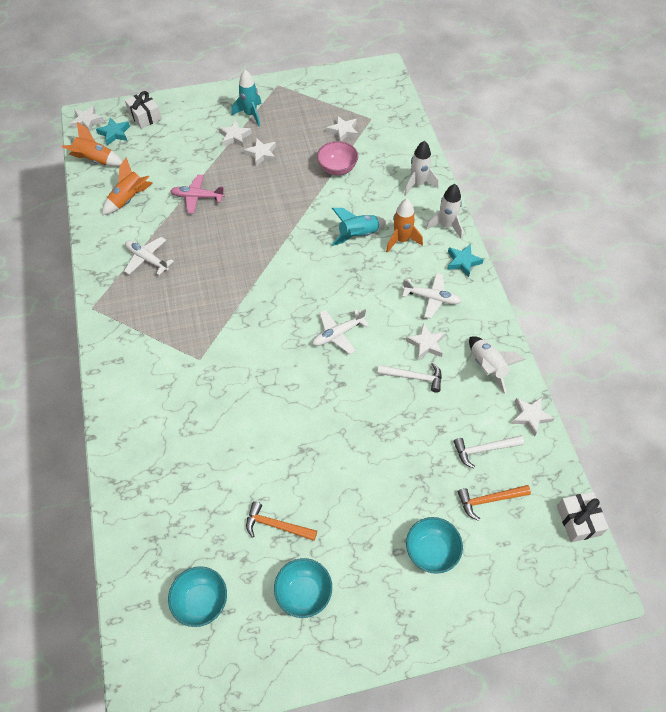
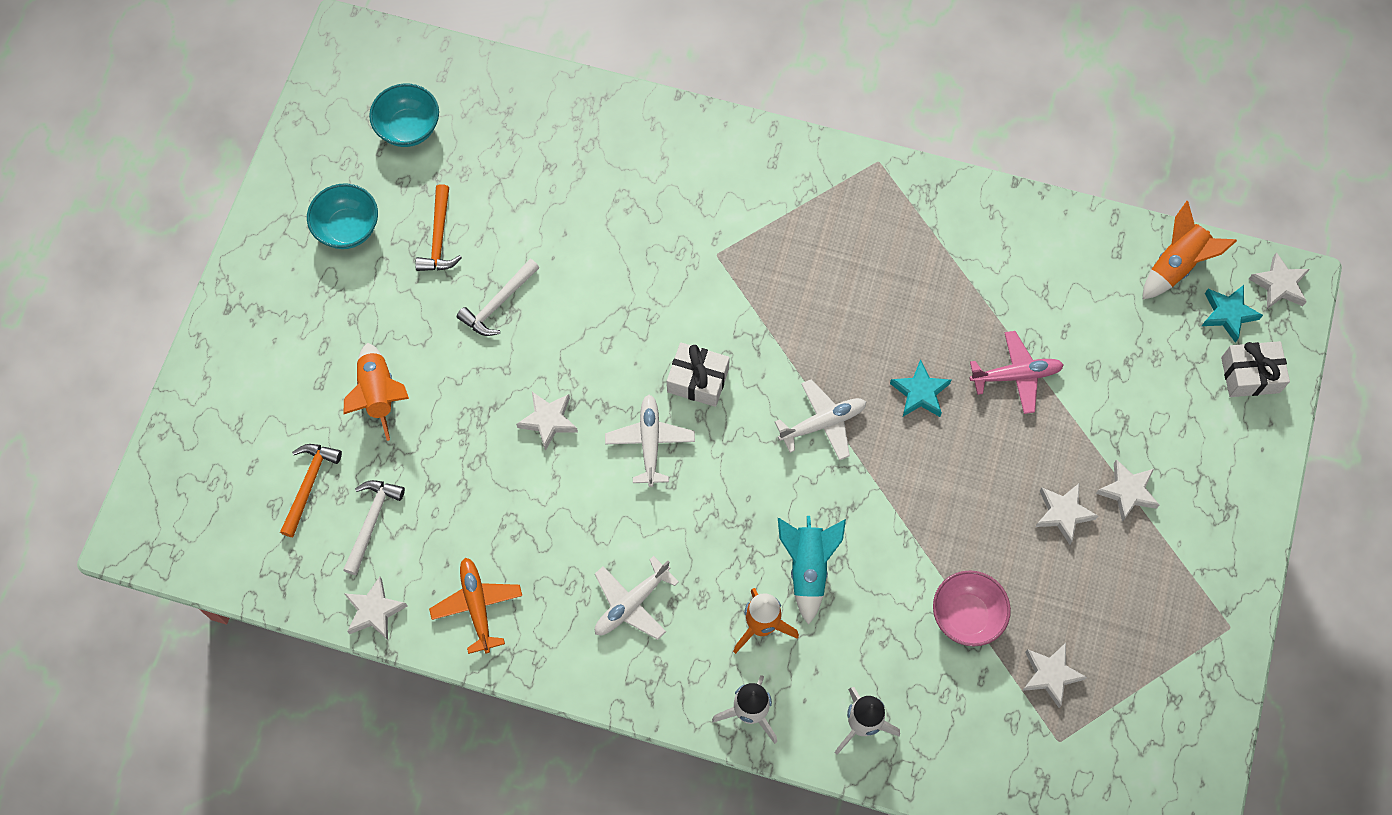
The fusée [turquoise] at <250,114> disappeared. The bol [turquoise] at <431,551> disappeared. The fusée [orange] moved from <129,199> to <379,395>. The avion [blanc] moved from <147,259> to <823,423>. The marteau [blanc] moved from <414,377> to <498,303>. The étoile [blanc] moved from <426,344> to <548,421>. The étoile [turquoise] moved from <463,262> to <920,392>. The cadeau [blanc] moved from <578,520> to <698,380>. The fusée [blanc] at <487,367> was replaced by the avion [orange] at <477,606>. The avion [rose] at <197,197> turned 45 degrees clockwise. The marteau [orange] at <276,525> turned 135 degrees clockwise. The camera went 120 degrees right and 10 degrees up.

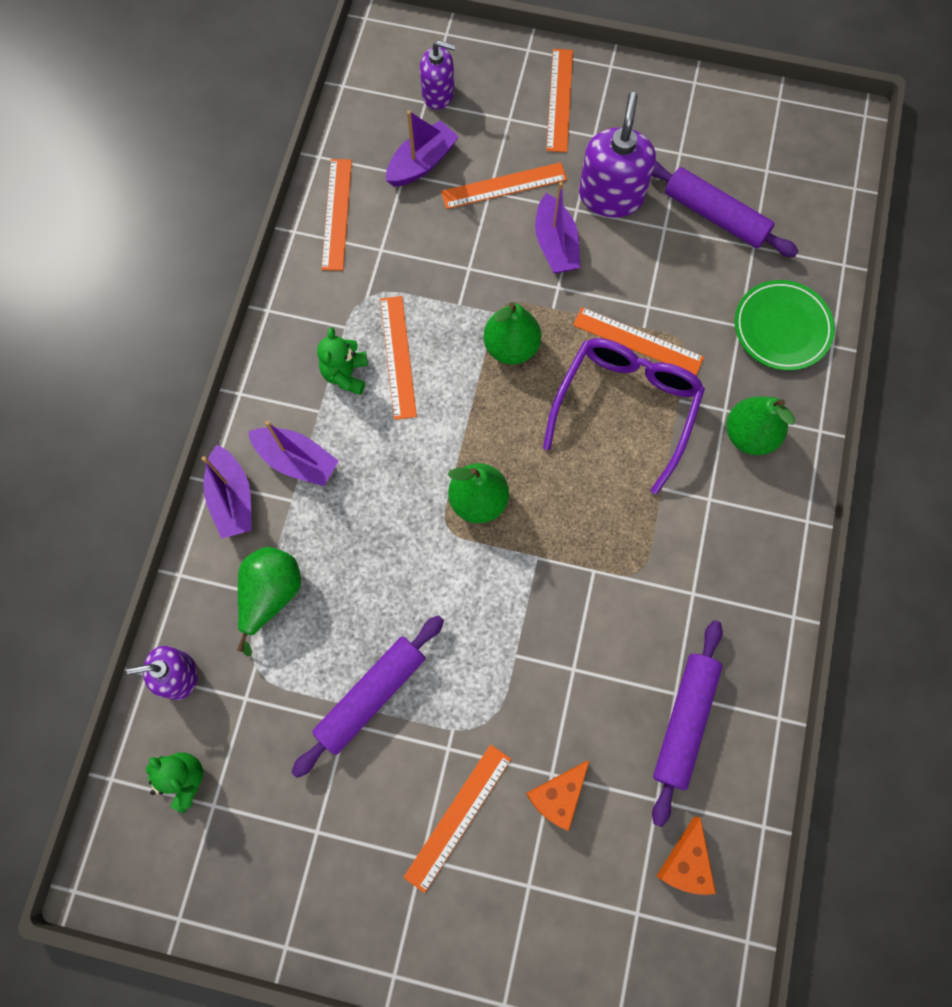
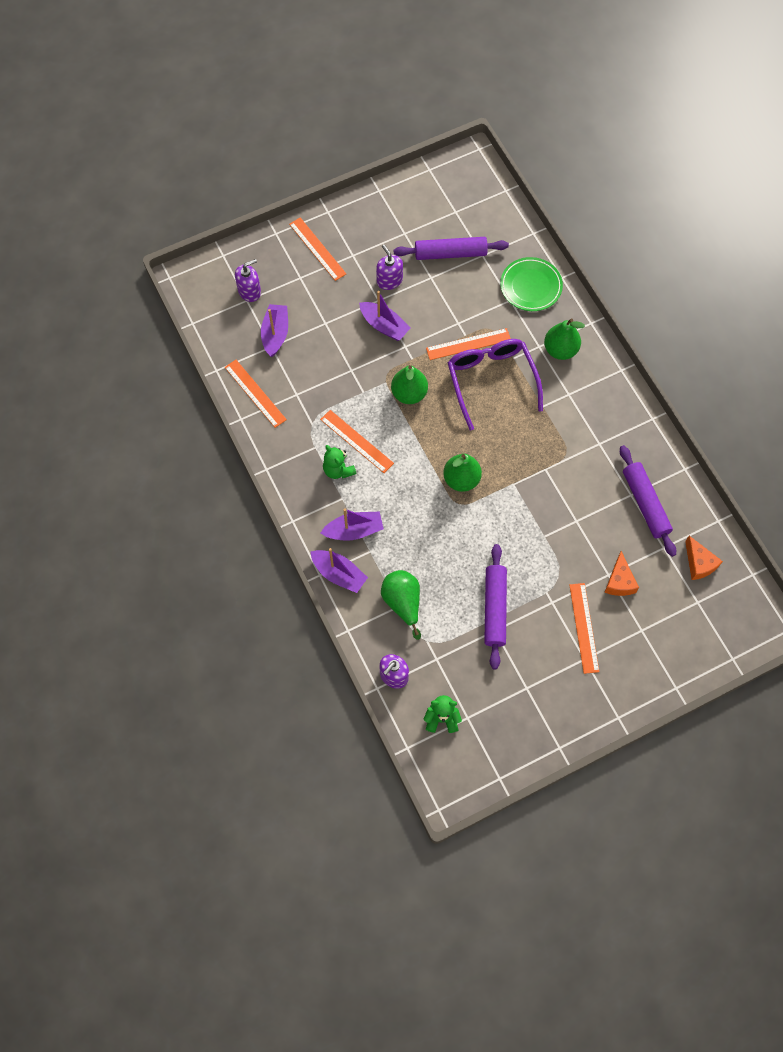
The règle [orange] at <504,186> disappeared. The distributeur de savon [violet] at <611,196> changed to 0.63 times the size. The camera went 40 degrees left and 5 degrees down.

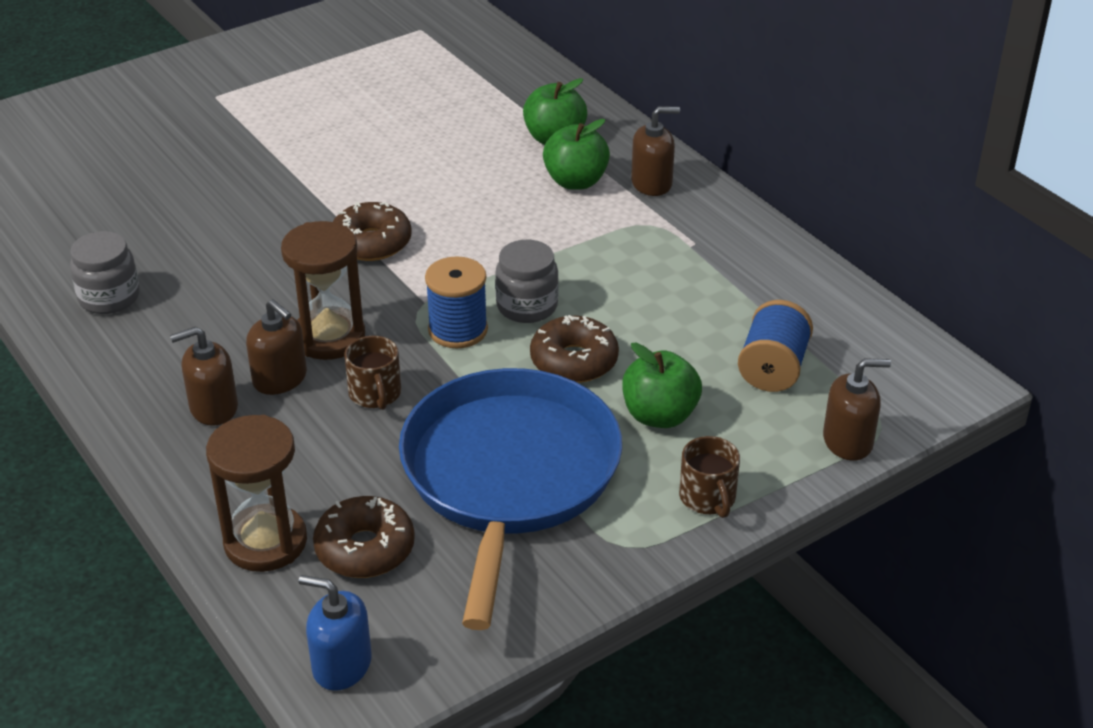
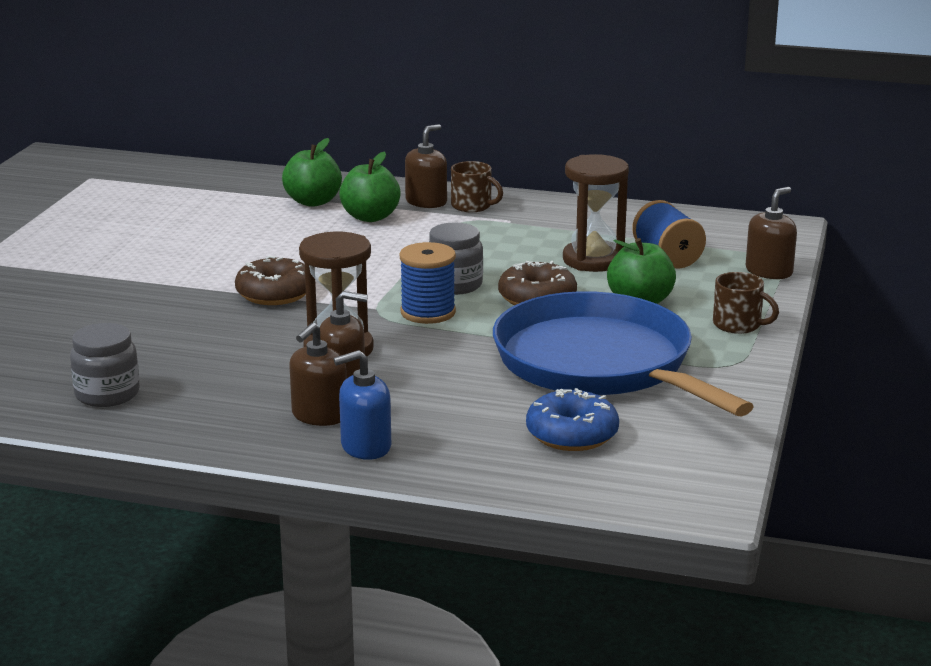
The sablier [marron] moved from <265,542> to <593,260>. The distributeur de savon [bleu] moved from <341,665> to <365,446>. The tasse [marron] moved from <375,394> to <472,206>. The beignet [marron] at <365,549> became the beignet [bleu] at <572,434>. The camera went 40 degrees left and 15 degrees down.

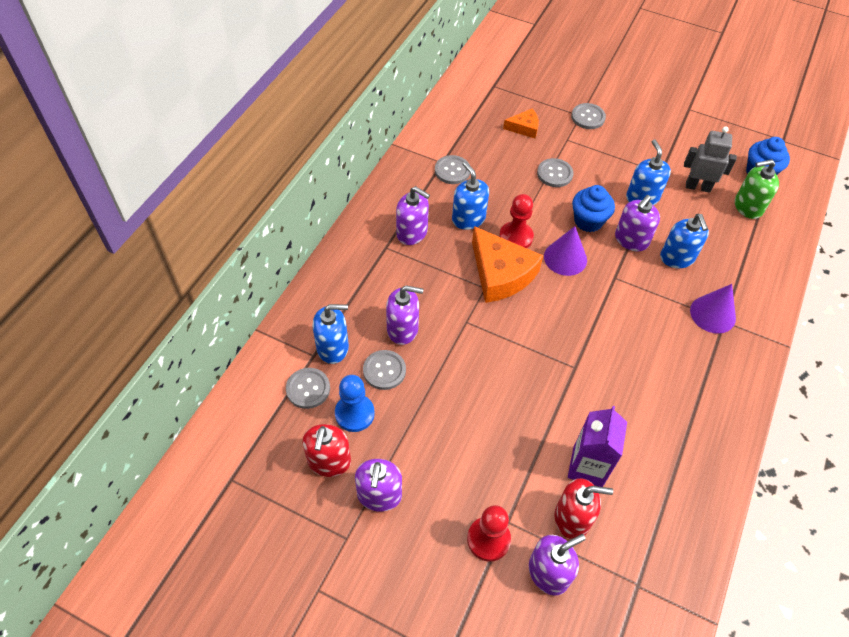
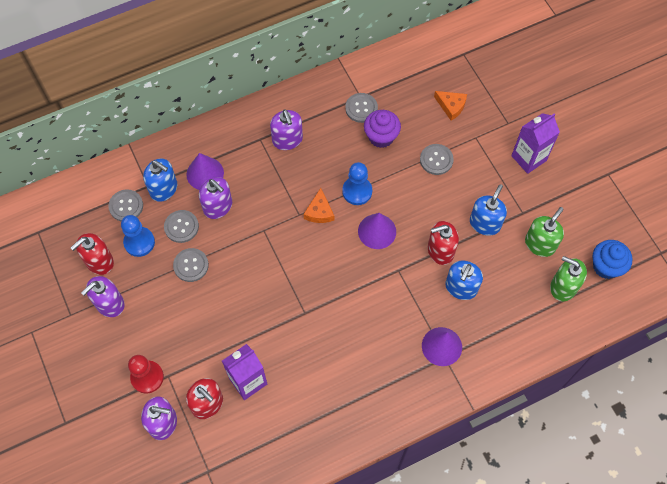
The distributeur de savon [bleu] at <468,219> disappeared. The muffin [bleu] at <588,221> disappeared. The cône [violet] at <205,173> appeared. The muffin [violet] at <381,137> appeared. The brique de lait [violet] at <528,158> appeared. The bouton [gris] moved from <588,117> to <191,265>. The robot [gris] at <698,187> was replaced by the distributeur de savon [vert] at <540,244>. The pion [rouge] at <516,237> became the pion [bleu] at <357,191>. The distributeur de savon [violet] at <631,240> became the distributeur de savon [rouge] at <440,250>. The fromage [orange] at <500,274> changed to 0.51 times the size. The camera went 40 degrees right and 10 degrees up.

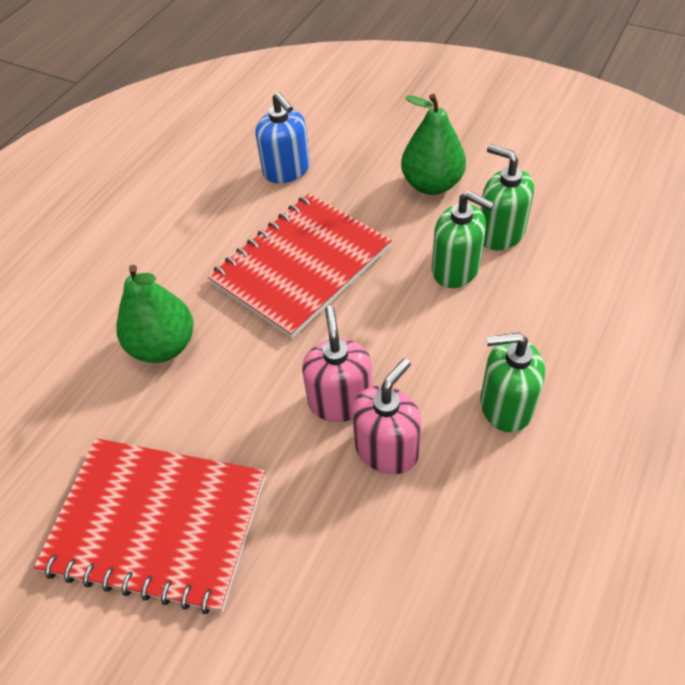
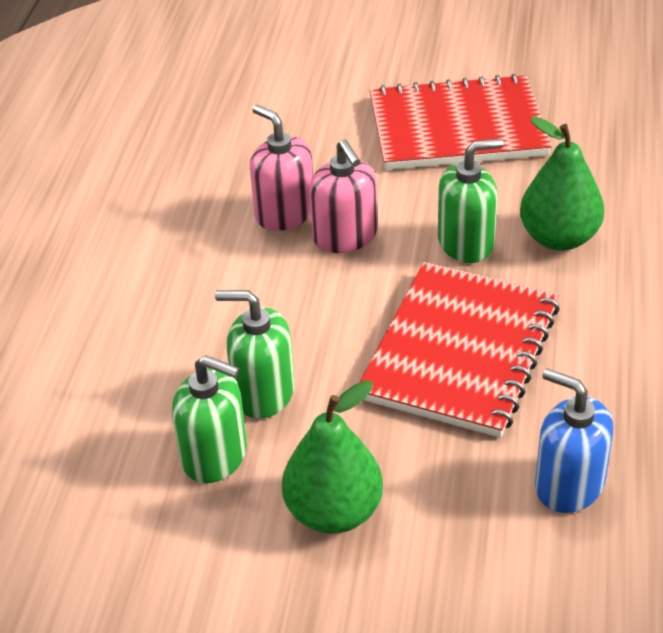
The distributeur de savon [vert] moved from <505,405> to <466,243>. The distributeur de savon [rose] at <386,449> turned 120 degrees clockwise. The camera went 160 degrees right and 10 degrees down.

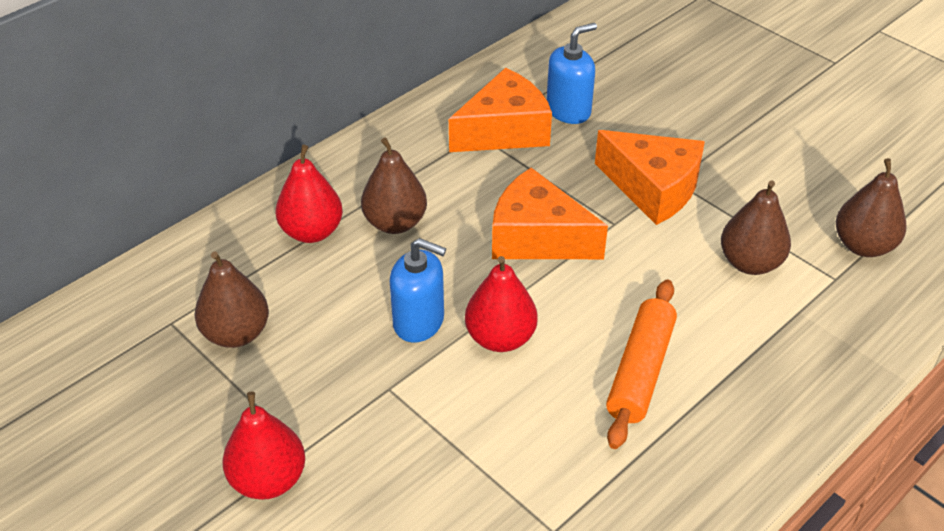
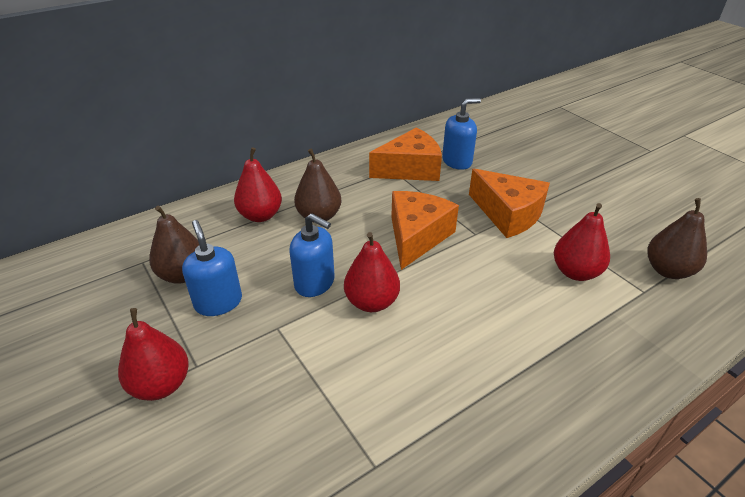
The rouleau à pâtisserie [orange] at <640,371> disappeared. The distributeur de savon [bleu] at <218,302> appeared. The poire [marron] at <750,263> became the poire [rouge] at <575,272>. The fromage [orange] at <537,237> turned 75 degrees clockwise. The camera went 10 degrees right and 5 degrees down.

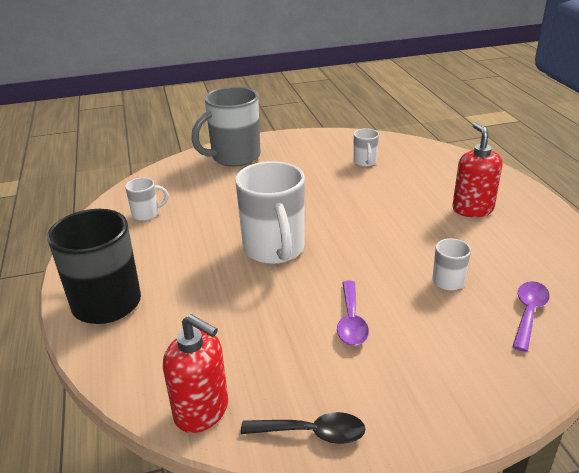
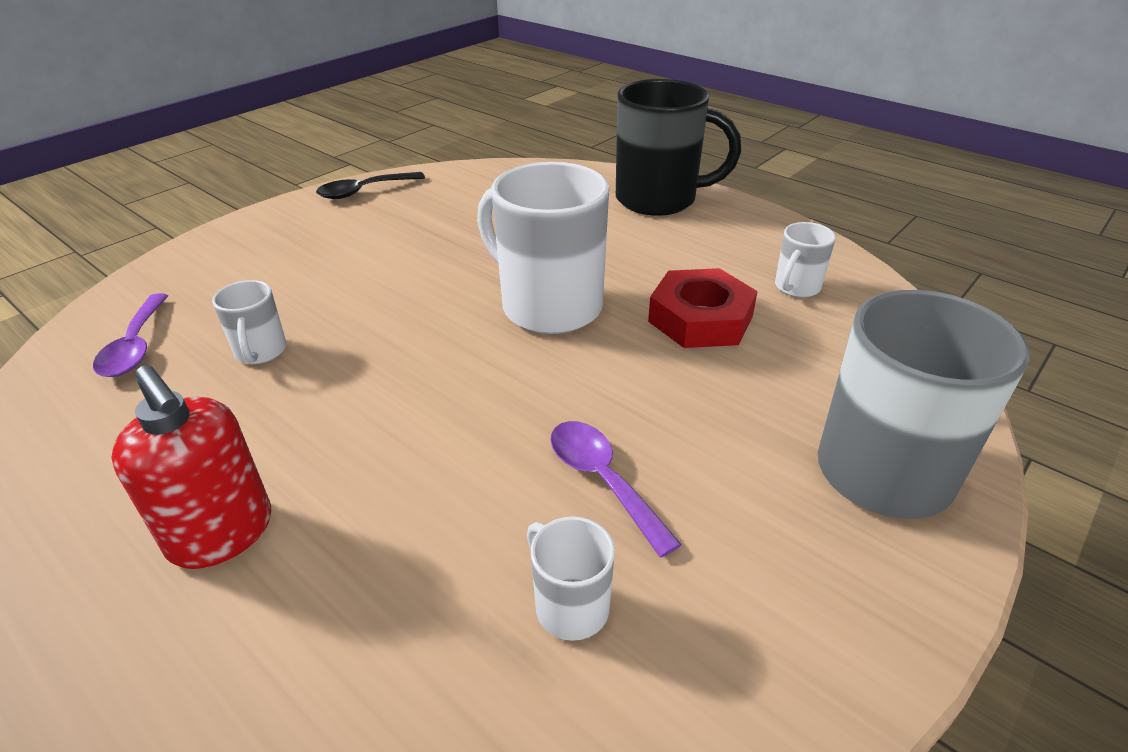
The distributeur de savon [rouge] at <202,411> disappeared. The écrou [rouge] at <700,318> appeared. The cuillère [violet] moved from <351,321> to <602,480>. The camera went 145 degrees right and 5 degrees up.

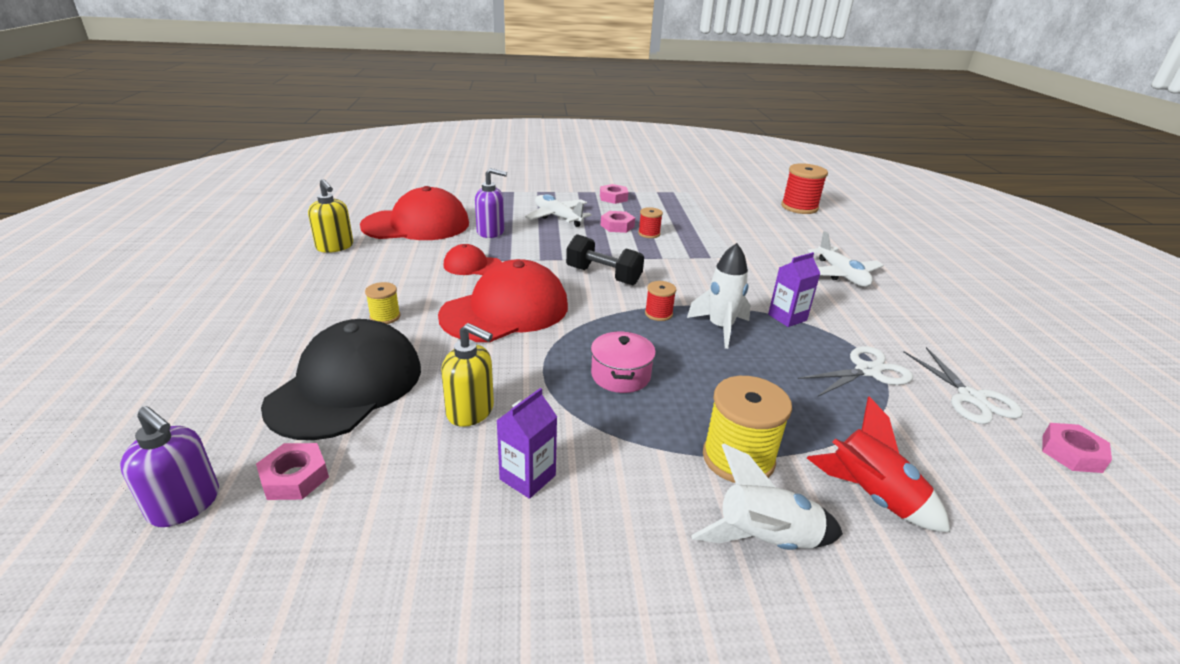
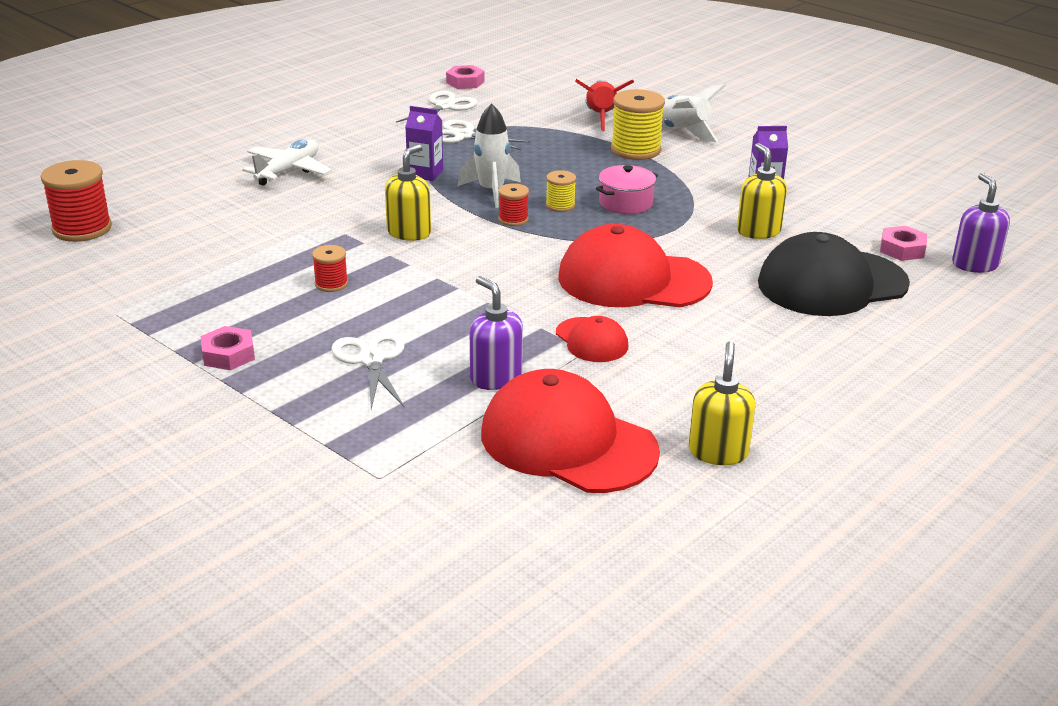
The haltère [noir] at <603,276> disappeared. The écrou [rose] at <617,226> disappeared. The distributeur de savon [jaune] at <409,232> appeared. The bobine [jaune] moved from <385,317> to <560,205>. The avion [blanc] at <558,217> was replaced by the ciseaux [blanc] at <371,359>. The camera went 130 degrees left and 0 degrees up.

